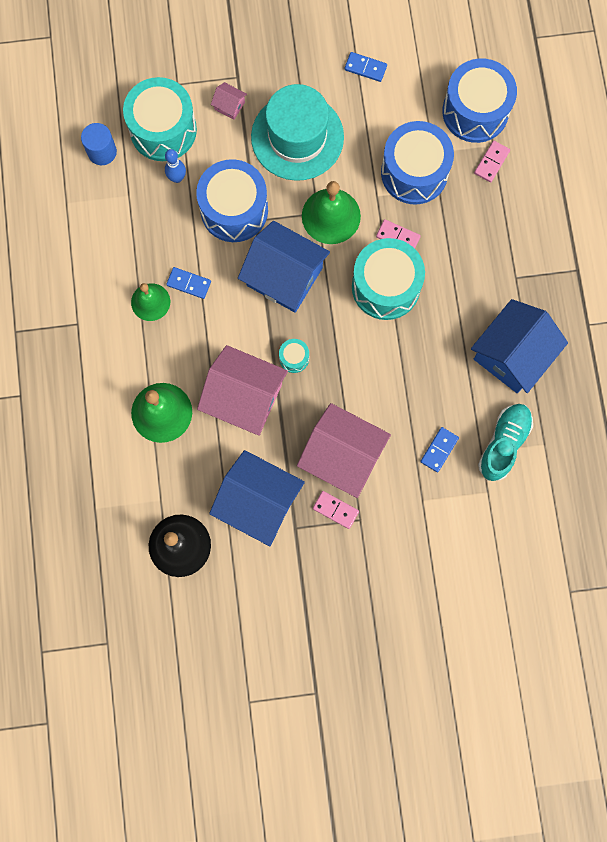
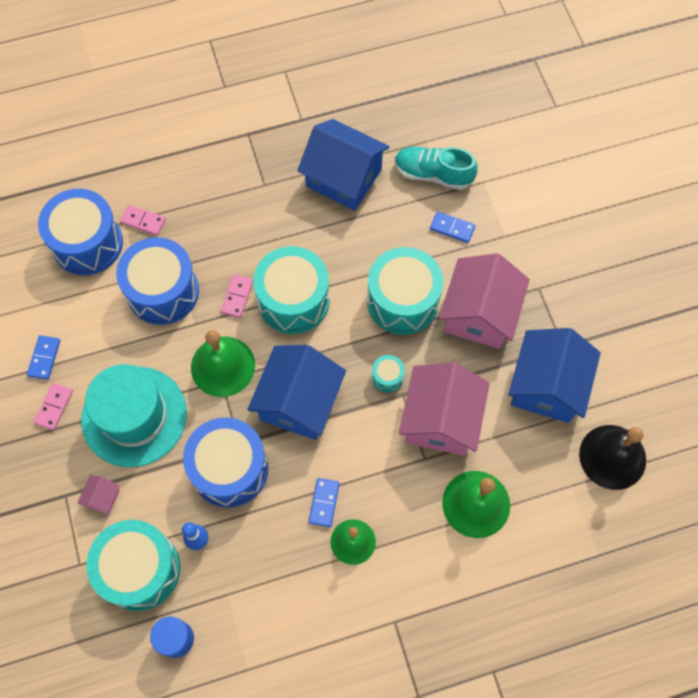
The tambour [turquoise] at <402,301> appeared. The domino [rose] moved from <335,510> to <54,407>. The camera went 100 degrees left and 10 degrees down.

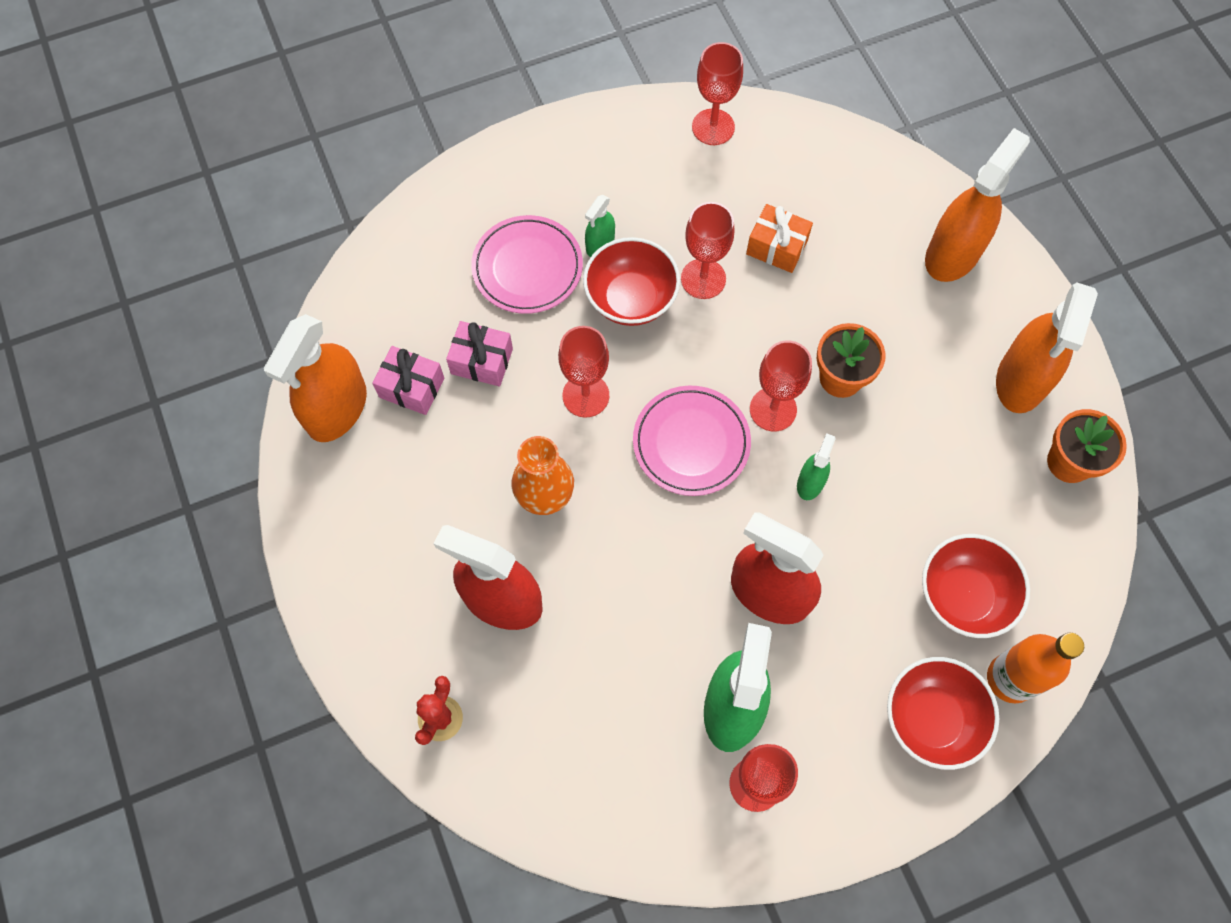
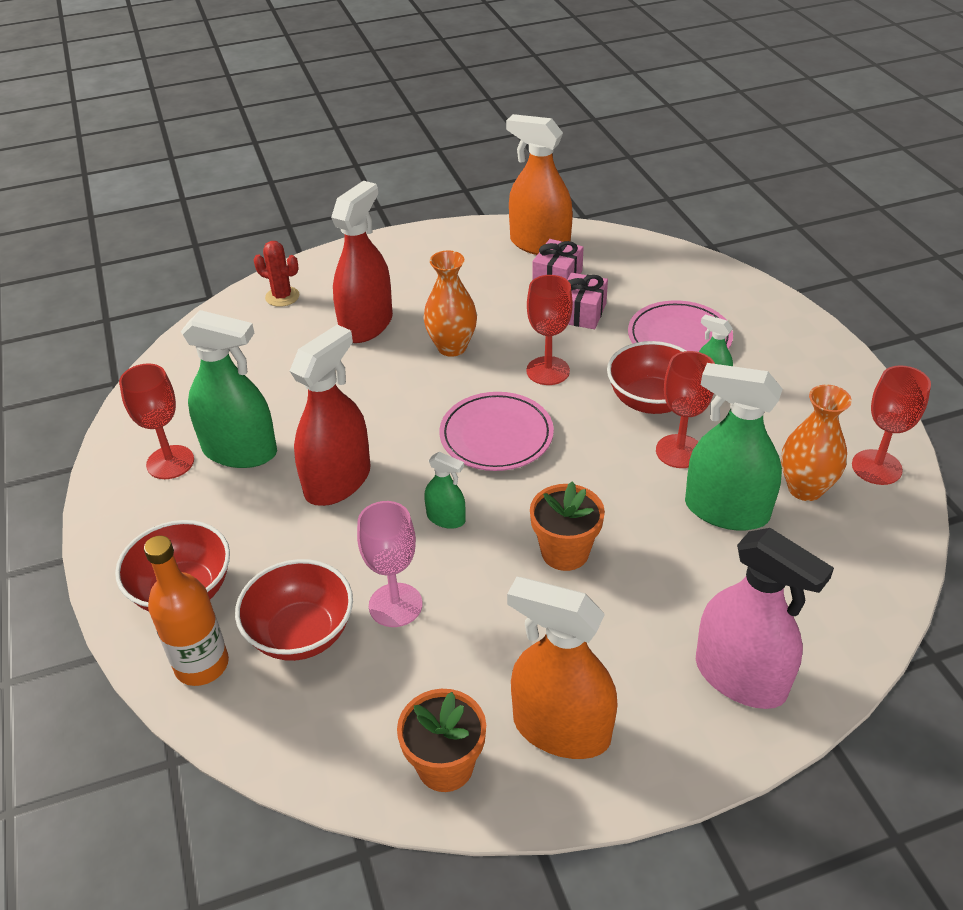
The verre à pied [rouge] at <773,409> disappeared. The verre à pied [rose] at <395,605> appeared. The vase [orange] at <805,488> appeared. The cadeau [orange] at <777,247> was replaced by the vaporisateur [vert] at <726,510>. The vaporisateur [orange] at <952,254> became the vaporisateur [rose] at <740,677>. The camera went 95 degrees right and 25 degrees down.

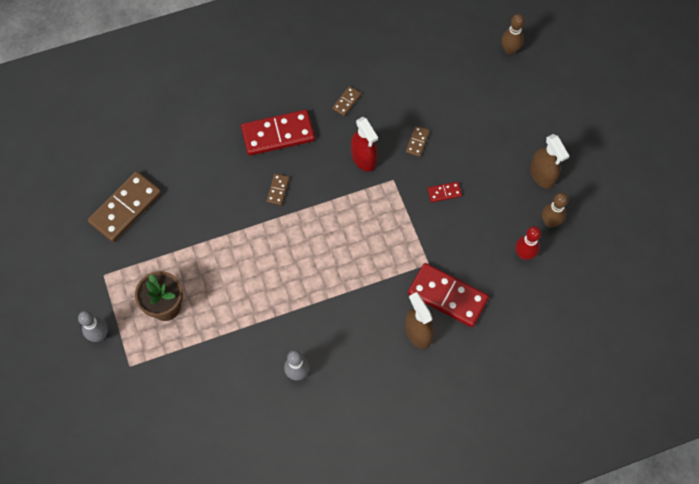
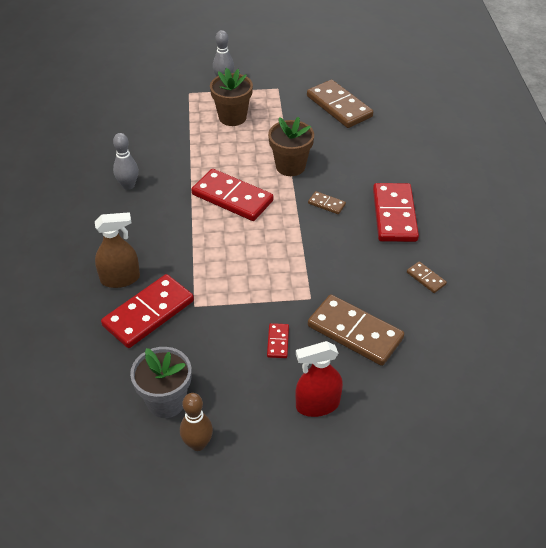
The quille [marron] at <509,50> disappeared. The vaporisateur [marron] at <542,175> disappeared. The domino [rouge] at <232,197> appeared. The pot de fleurs [marron] at <290,166> appeared. The vaporisateur [rouge] moved from <363,158> to <317,405>. The quille [rouge] at <524,254> was replaced by the pot de fleurs [gris] at <166,401>. The domino [marron] at <417,142> changed to 2.21 times the size. The camera went 105 degrees right and 20 degrees down.

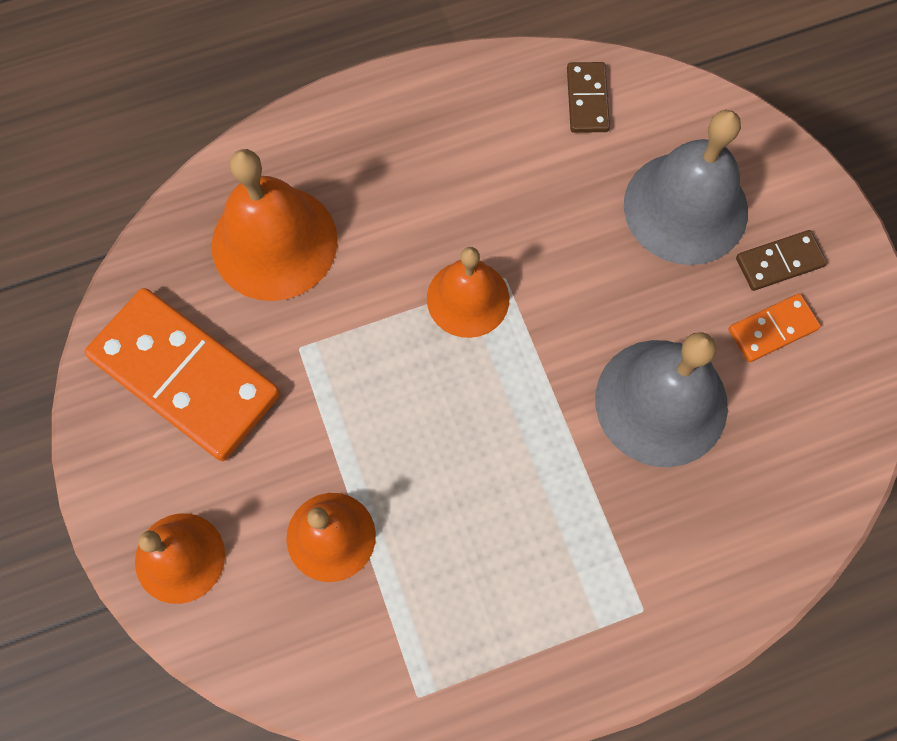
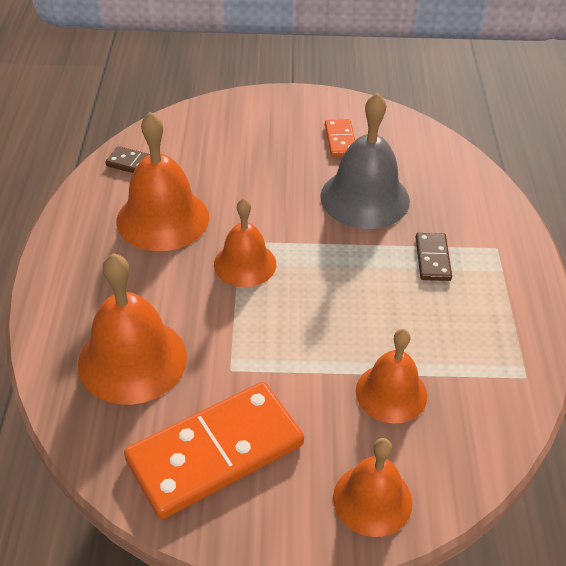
The cloche [gris] at <685,207> disappeared. The cloche [orange] at <163,218> appeared. The domino [marron] moved from <779,262> to <432,259>. The camera went 70 degrees left and 25 degrees down.

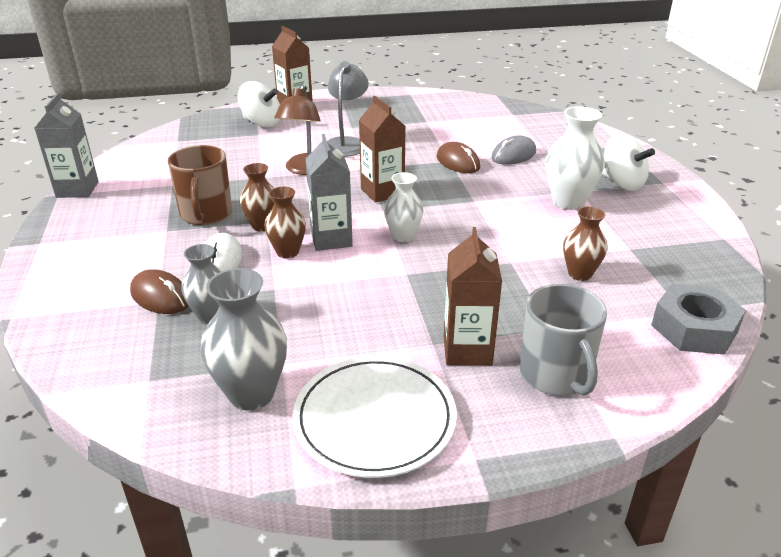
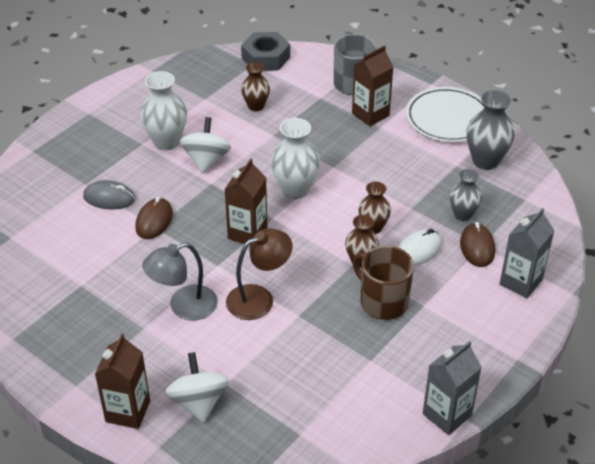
The brique de lait [gris] moved from <331,239> to <520,282>. The toupie [blanc] moved from <622,183> to <206,160>. The tasse [marron] at <206,214> turned 90 degrees counterclockwise. The vase [blanc] at <403,236> changed to 1.55 times the size. The camera went 130 degrees left and 10 degrees up.

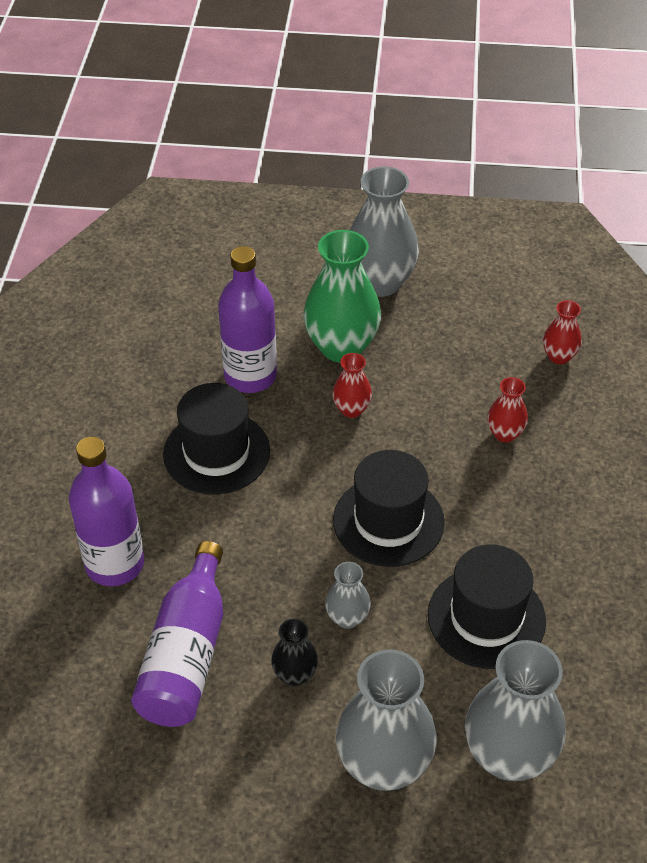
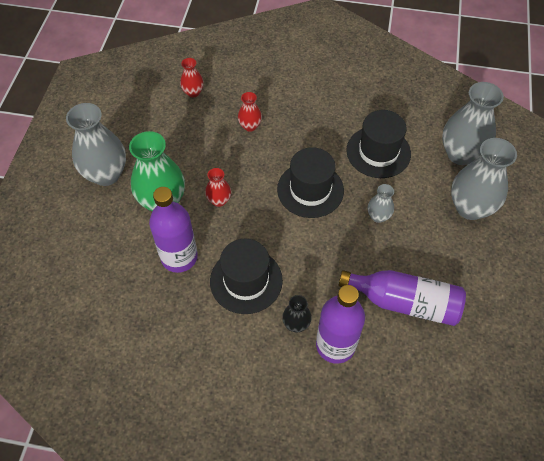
The vase [noir] moved from <295,674> to <296,324>. The camera went 85 degrees left and 10 degrees up.

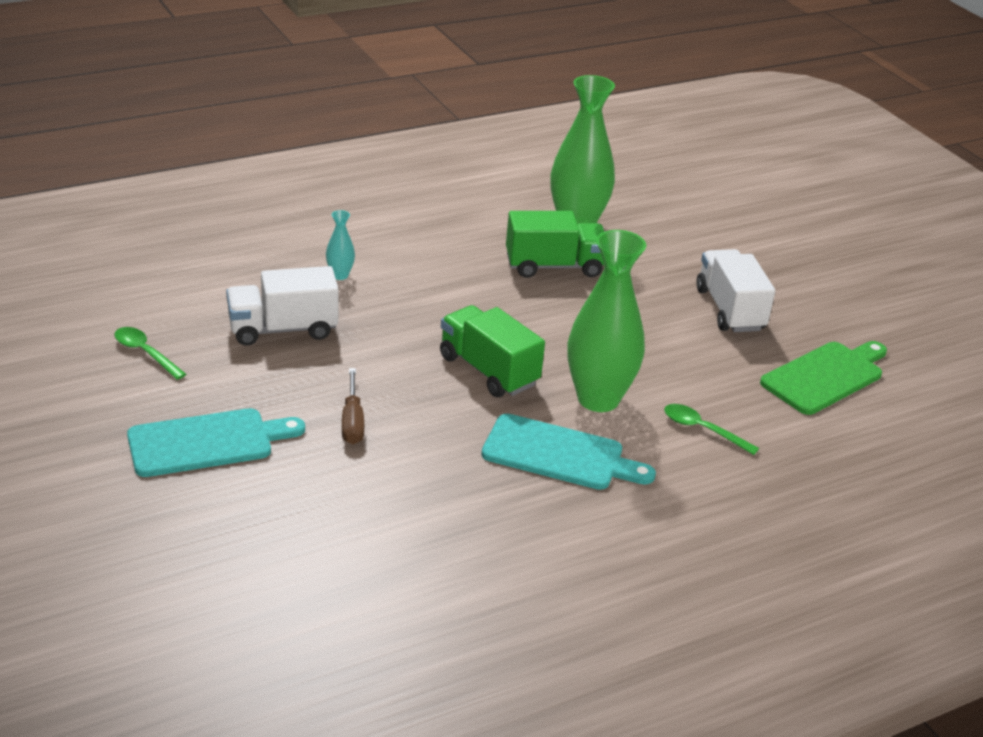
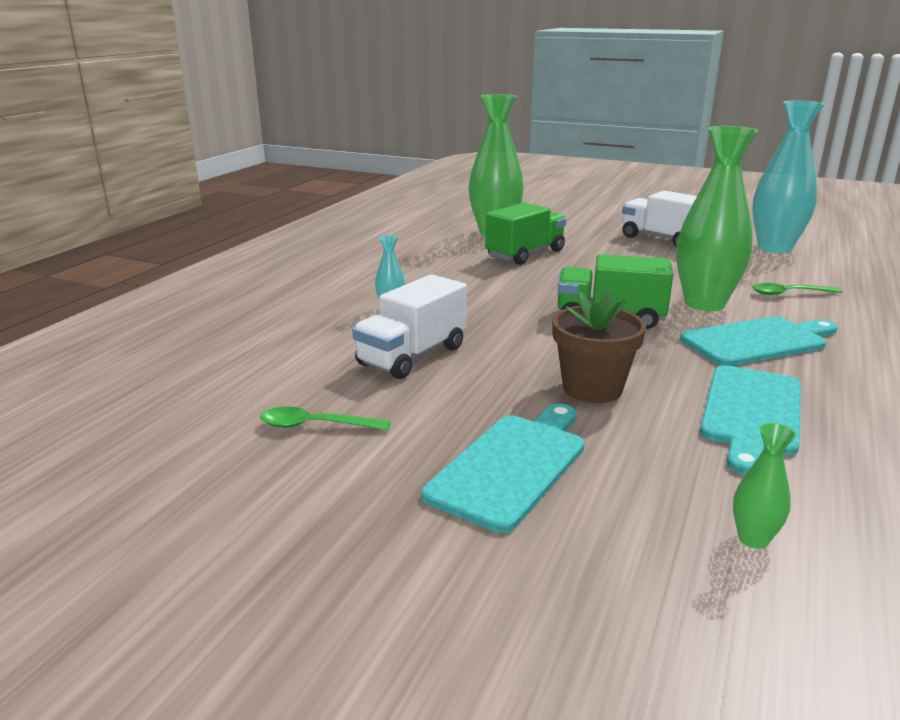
The planche à découper [turquoise] at <751,413> appeared. The vase [vert] at <753,539> appeared. The tournevis [marron] at <352,421> was replaced by the pot de fleurs [marron] at <592,388>. The planche à découper [vert] at <825,376> was replaced by the vase [turquoise] at <774,248>. The camera went 35 degrees left and 10 degrees down.

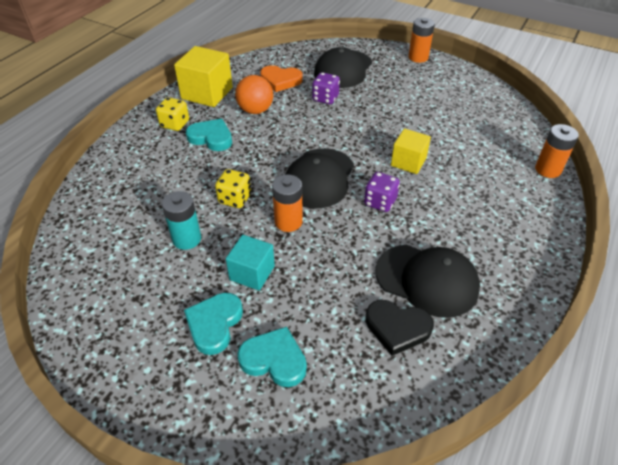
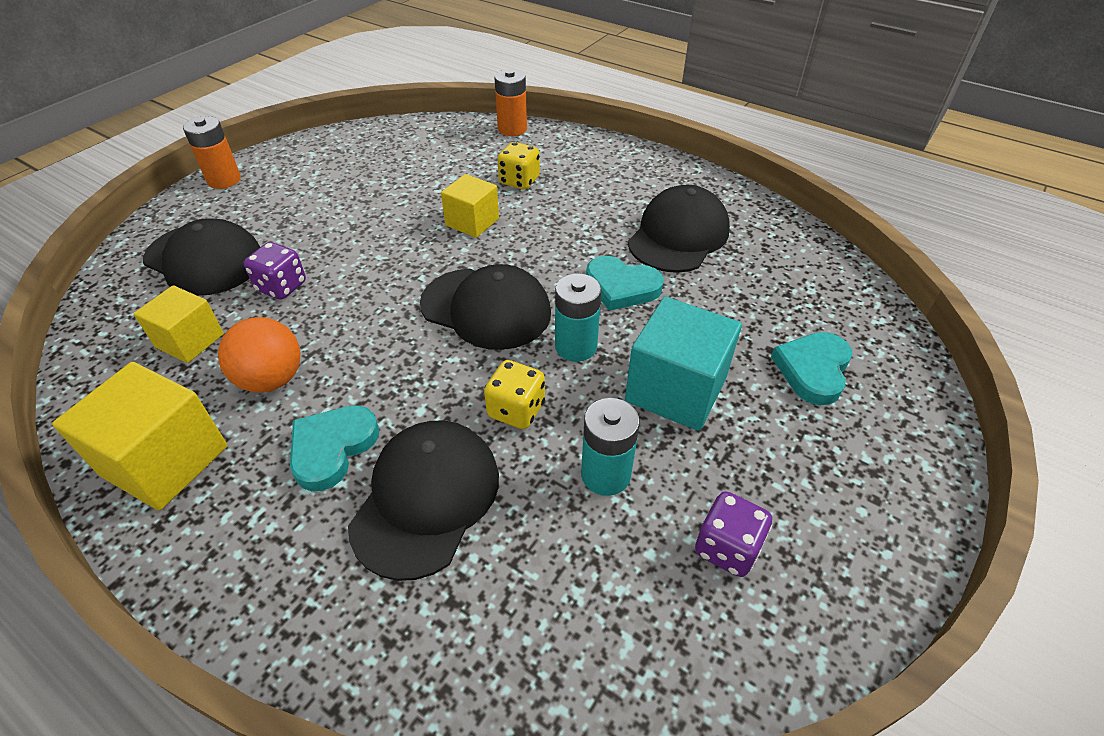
The cœur [noir] at <397,328> disappeared. The casquette [noir] at <426,498> appeared. The dé [jaune] moved from <175,124> to <519,181>. The cœur [turquoise] moved from <214,324> to <621,287>. The dé [violet] moved from <380,202> to <727,548>. The cœur [orange] at <280,80> was replaced by the cube [jaune] at <190,341>. The pile [orange] at <288,222> became the pile [turquoise] at <576,346>. The cube [turquoise] at <252,273> changed to 1.57 times the size. The camera went 85 degrees left and 0 degrees up.

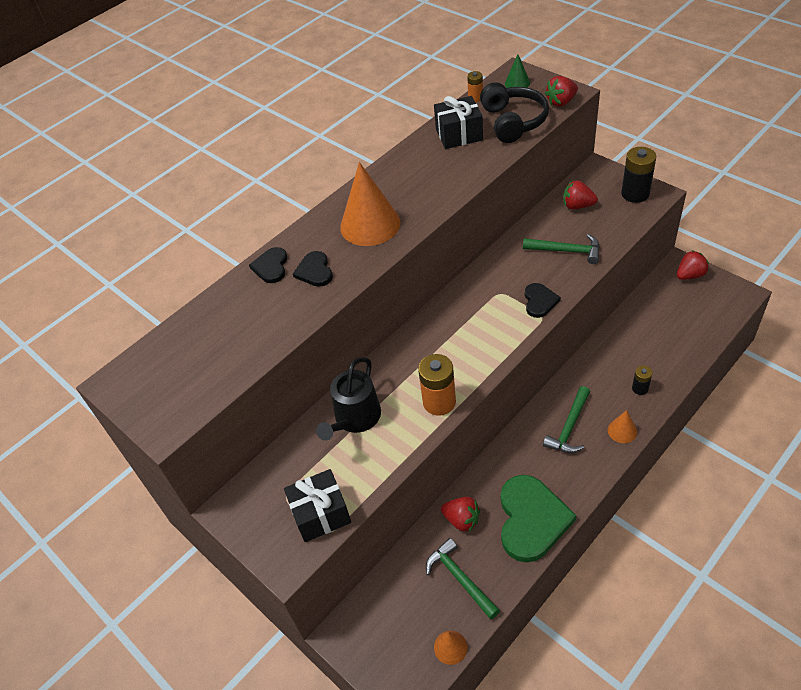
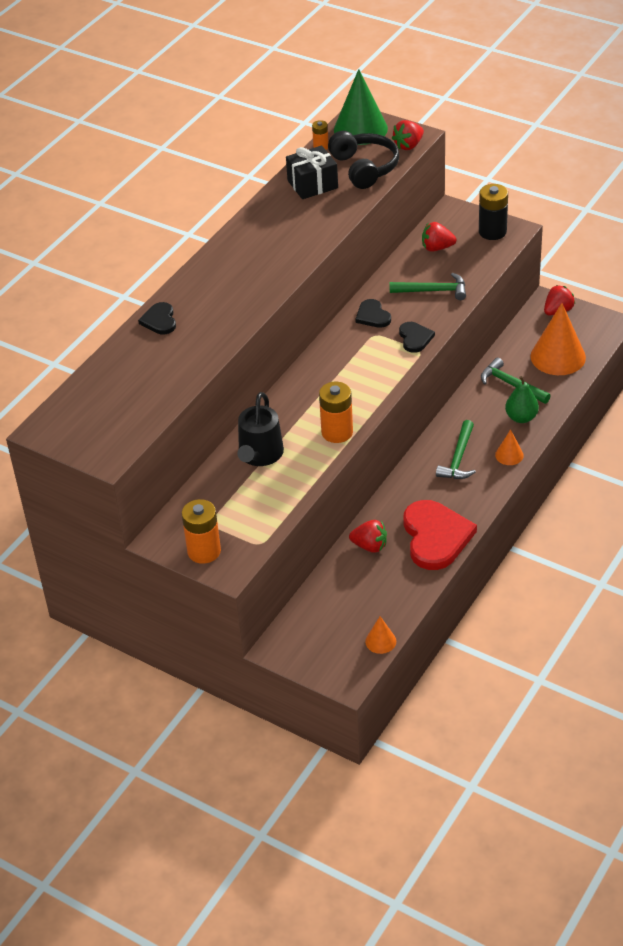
The cadeau [noir] at <321,514> disappeared. The pile [orange] at <204,551> appeared. The cœur [noir] moved from <315,271> to <372,316>. The cône [orange] moved from <370,224> to <558,356>. The marteau [vert] moved from <460,578> to <511,384>. The pile [noir] at <640,388> was replaced by the poire [vert] at <521,417>. The cœur [vert] at <531,519> became the cœur [rouge] at <435,537>. The cône [vert] at <517,83> changed to 2.06 times the size. The camera went 15 degrees left and 5 degrees down.

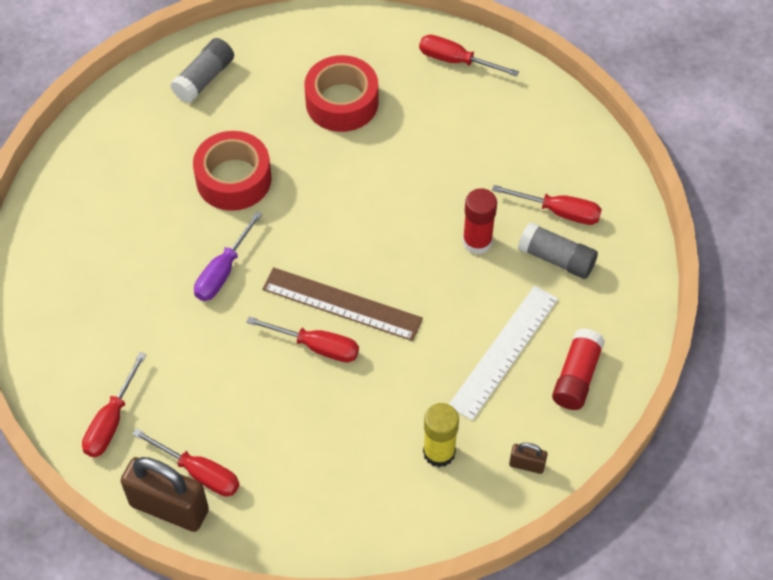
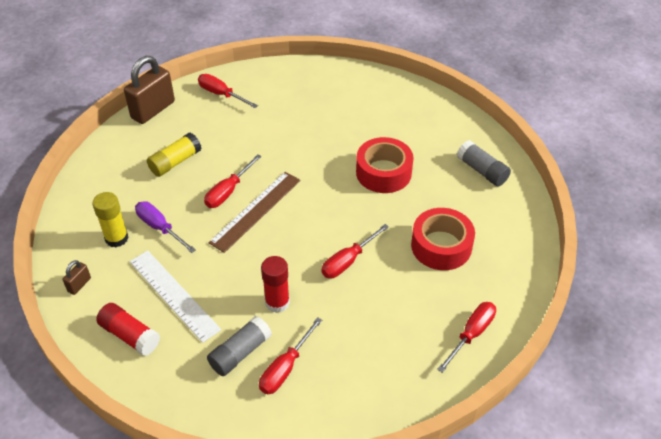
The bâton de colle [jaune] at <175,162> appeared. The tournevis [rouge] moved from <199,472> to <348,261>. The tournevis [violet] moved from <223,271> to <160,228>. The camera went 105 degrees right and 10 degrees down.

